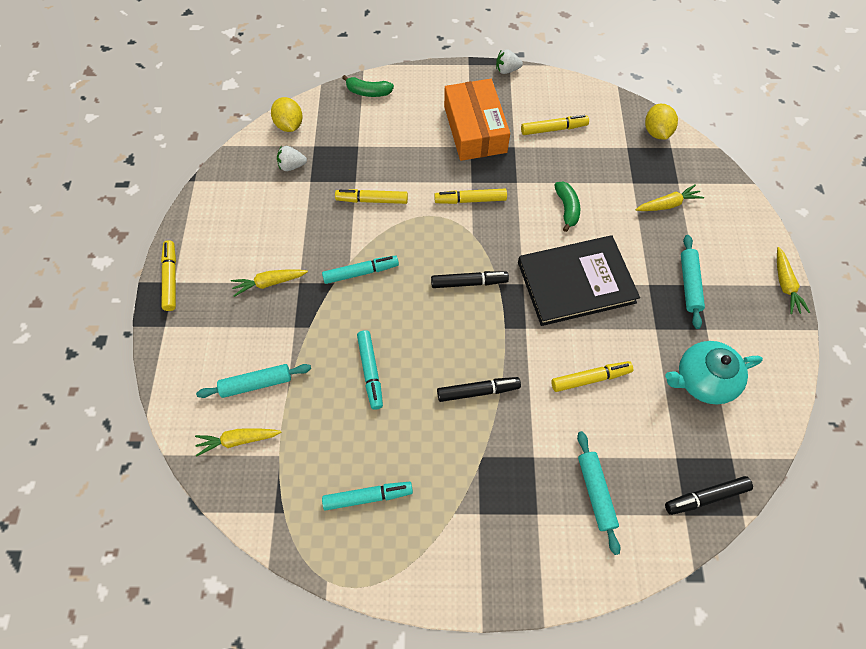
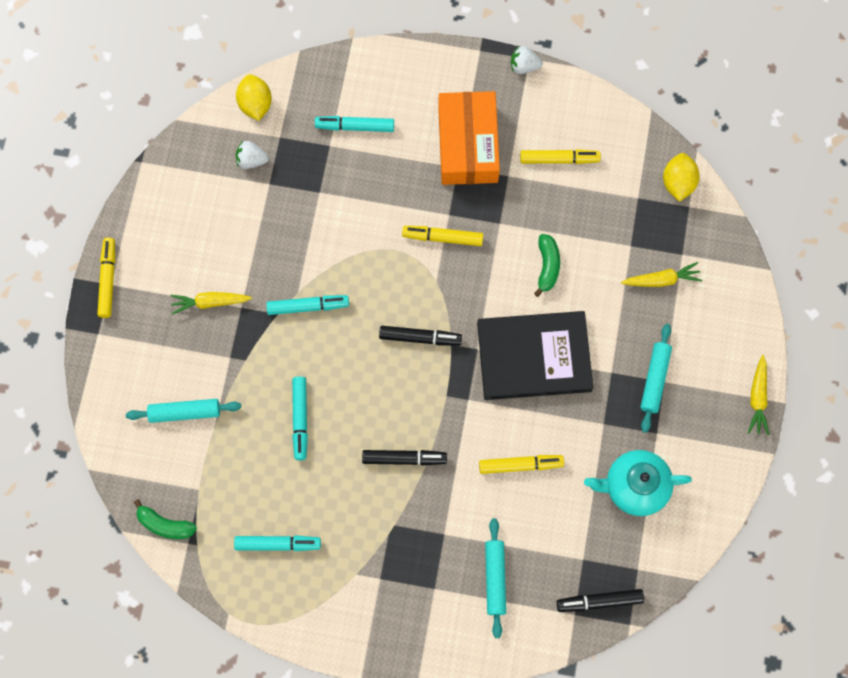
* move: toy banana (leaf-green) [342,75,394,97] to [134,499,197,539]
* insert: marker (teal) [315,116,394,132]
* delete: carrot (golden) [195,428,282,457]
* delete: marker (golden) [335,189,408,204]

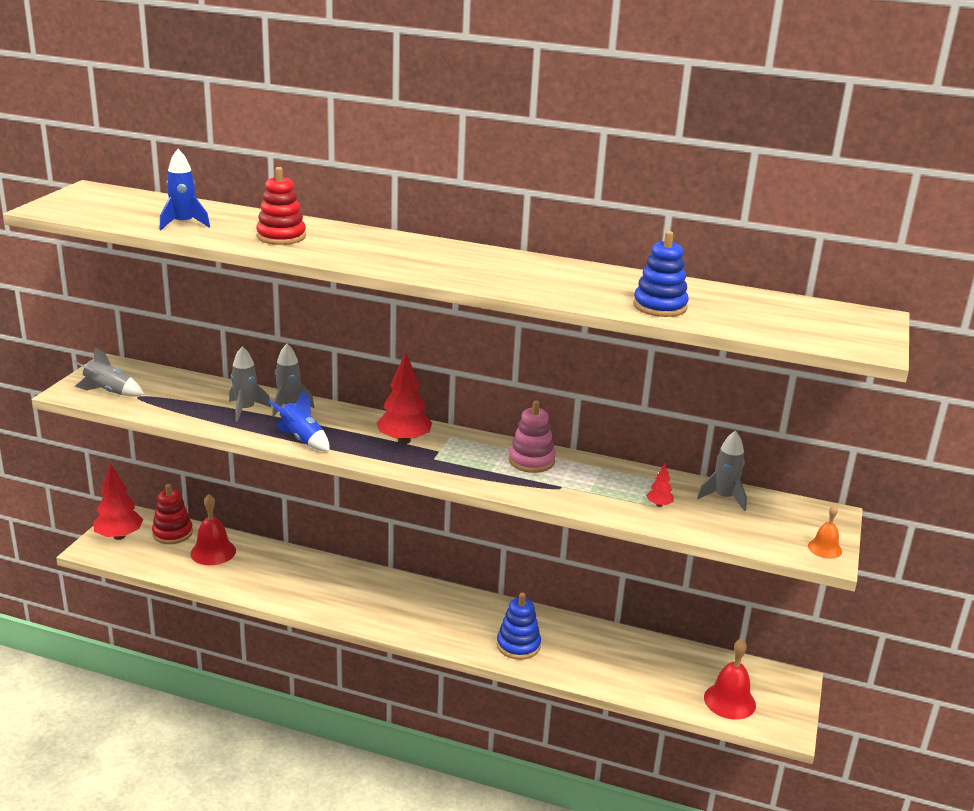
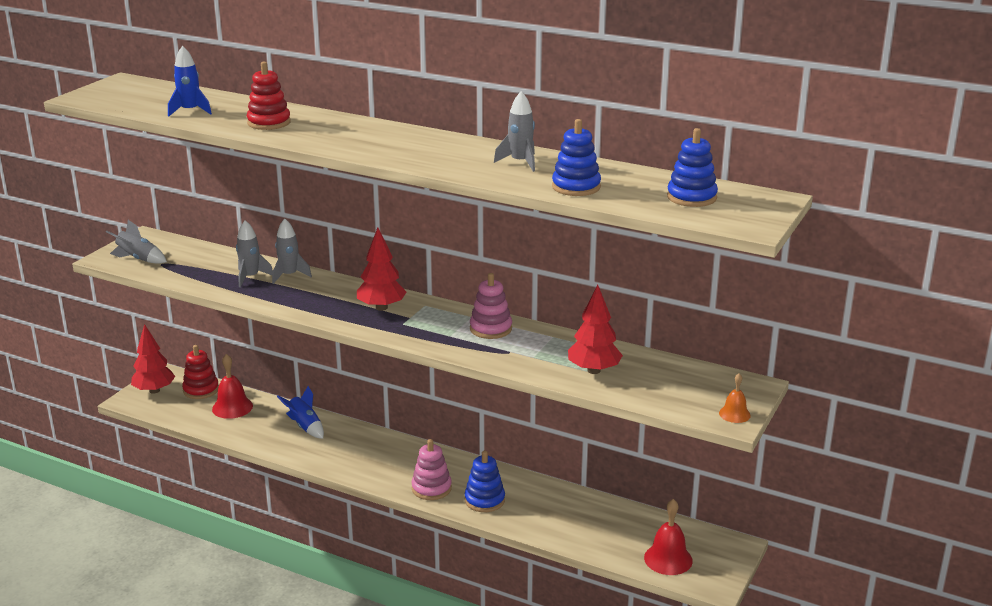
* move: toy rocket (royal blue) [268,390,330,451] to [277,386,324,439]
* insert: stacking toy (rose-pink) [411,439,452,500]
* move: toy rocket (ash-grey) [697,430,747,511] to [494,91,535,172]
* resize: toy tree (red) [646,464,674,507] = [568,284,623,374] x2.16
* insert: stacking toy (royal blue) [667,128,718,207]

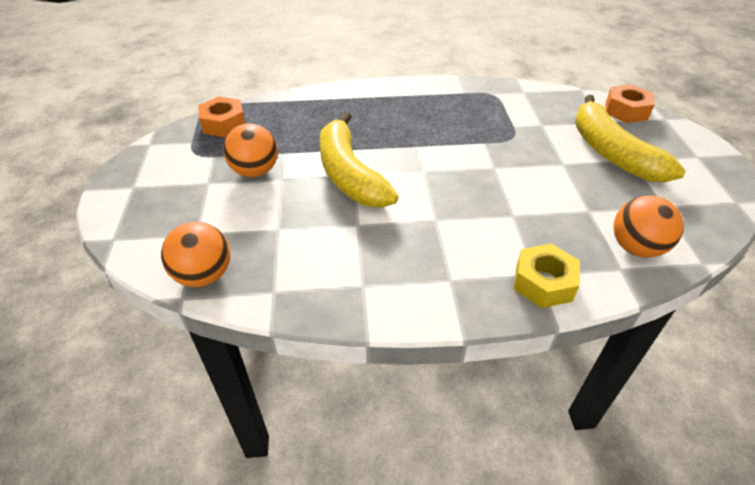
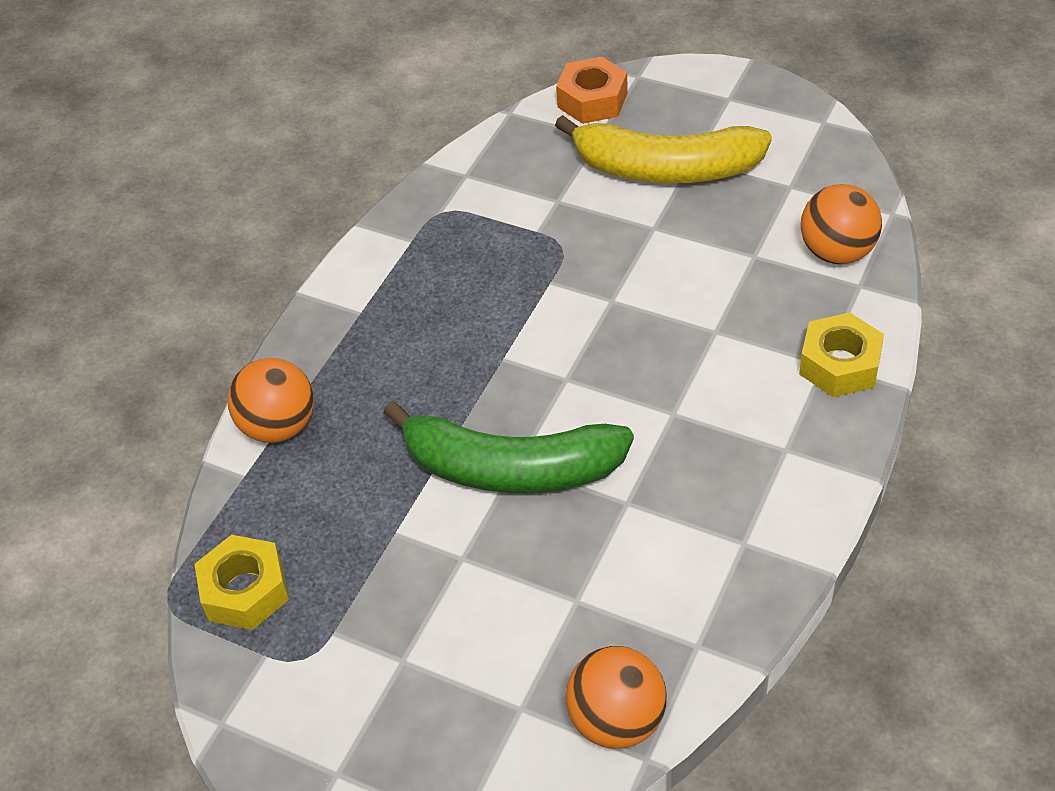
* recolor: hexagon nut (orange) [198,97,245,137] to hexagon nut (golden) [195,535,289,630]
* move: ball (orange) [223,123,278,177] to [228,358,314,443]
* recolor: toy banana (golden) [320,112,399,208] to toy banana (leaf-green) [383,401,634,493]

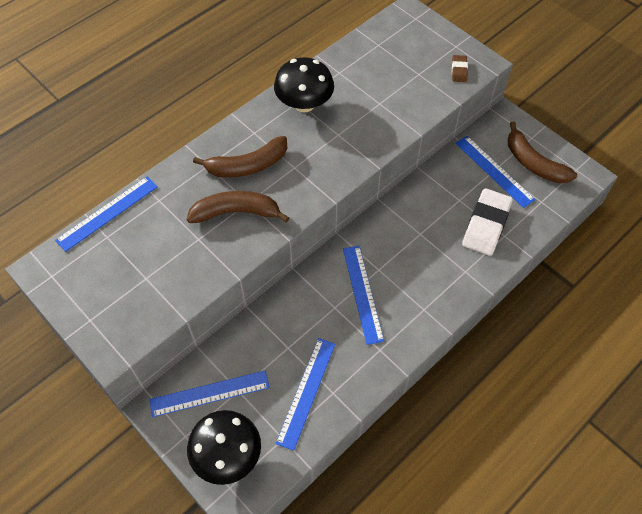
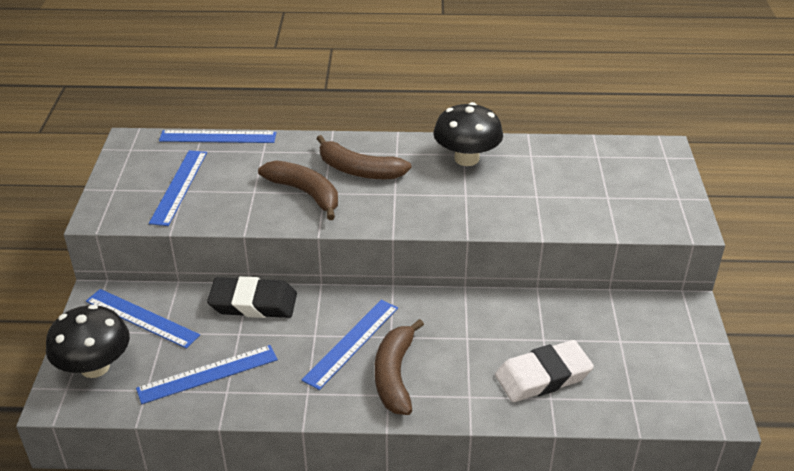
* move: measuring stick (royal blue) [456,136,535,208] to [149,150,207,226]
* insert: pencil eraser (black) [207,276,297,318]
* move: toy banana (brown) [508,121,577,183] to [375,319,424,415]
* delete: pencil eraser (brown) [452,55,468,82]

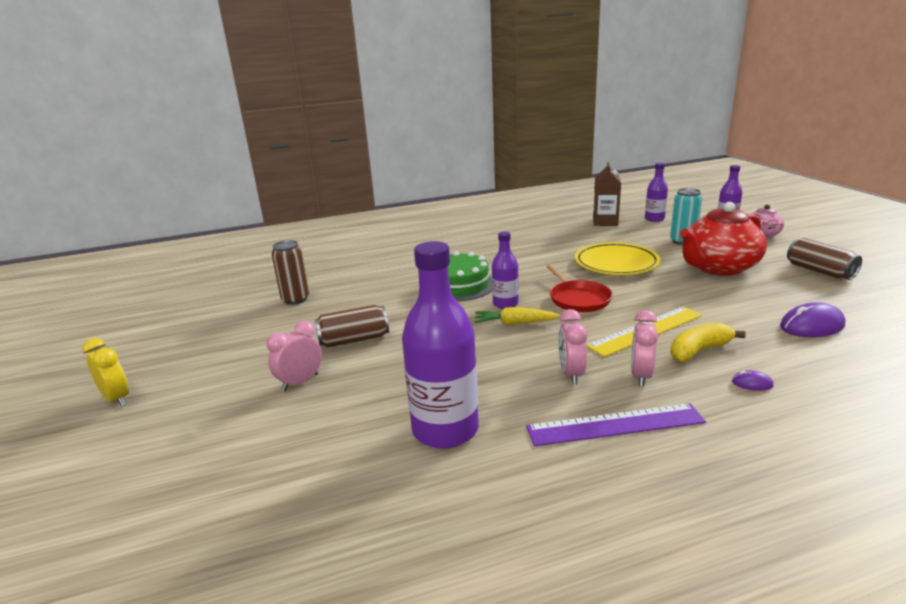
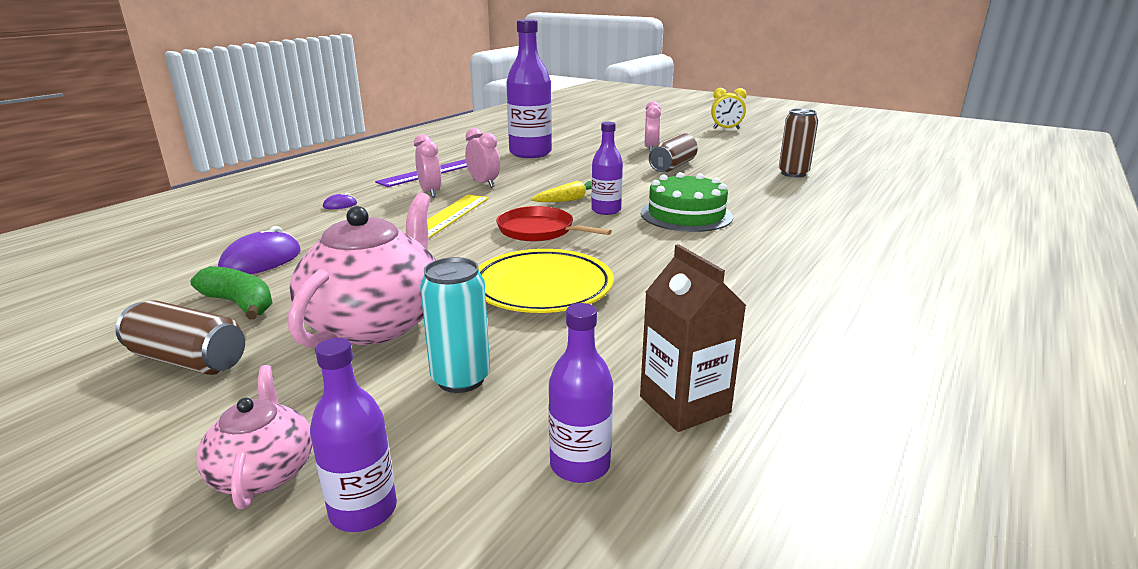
* insert: toy banana (leaf-green) [190,266,273,320]
* recolor: tea pot (red) [680,202,767,276] to tea pot (rose-pink) [288,192,436,348]
* delete: toy banana (golden) [670,323,746,362]

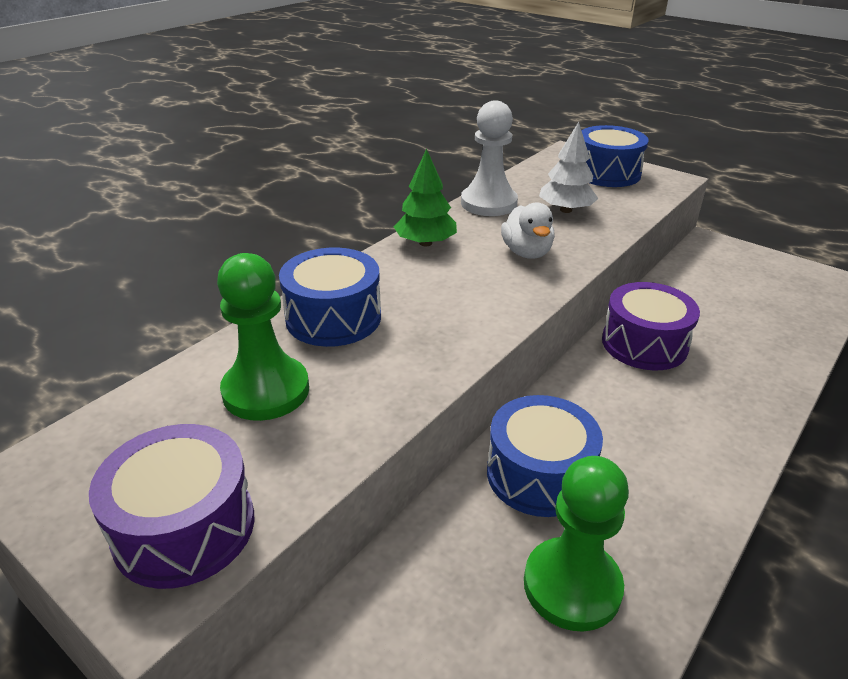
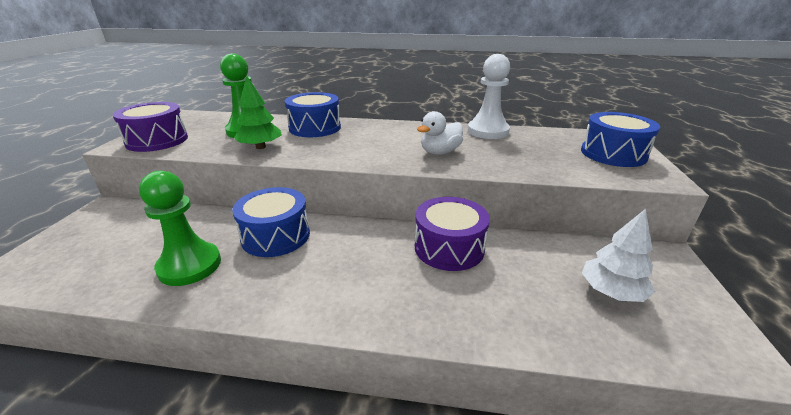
* move: toy tree (leaf-green) [394,149,457,246] to [234,75,282,149]
* move: toy tree (white) [539,122,599,213] to [582,209,655,302]

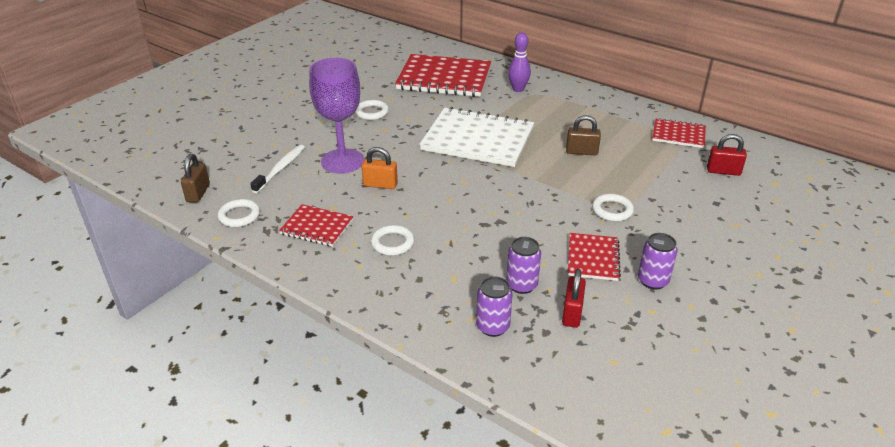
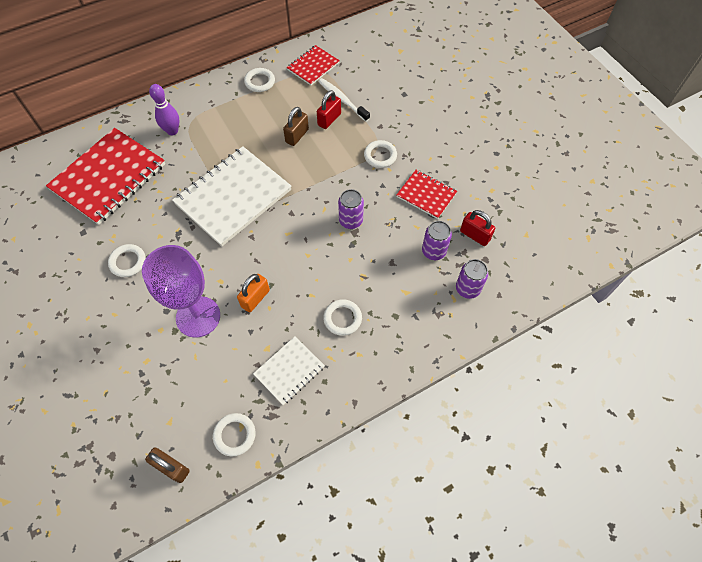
* insert: hoop (white) [244,68,275,92]
* recolor: notebook (red) [279,204,354,247] to notebook (white) [253,336,325,405]
* move: small lock (red) [707,134,747,176] to [317,90,341,129]
* move: tooth brush (white) [250,145,305,193] to [318,78,370,122]
* move: tin (violet) [638,233,678,290] to [338,189,364,229]

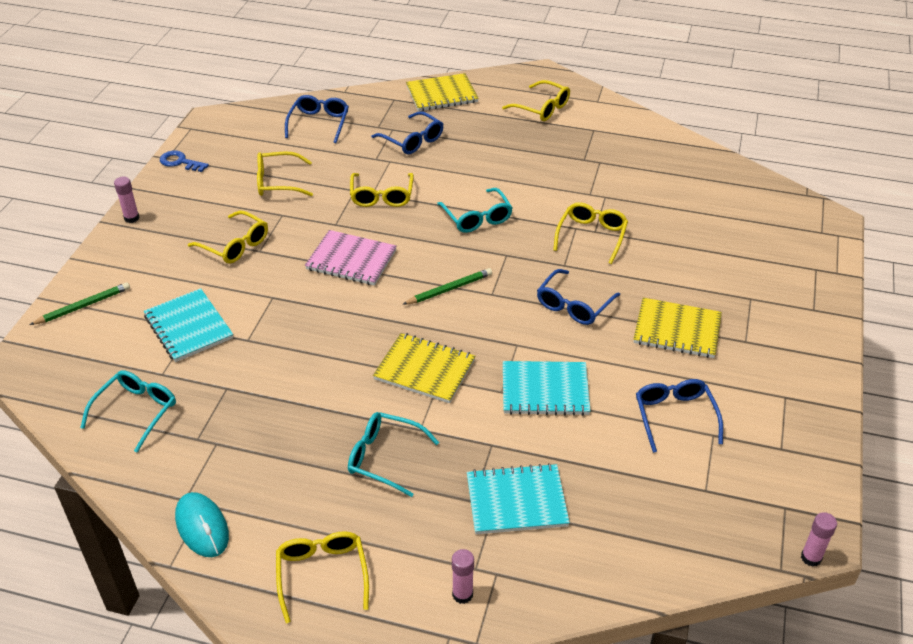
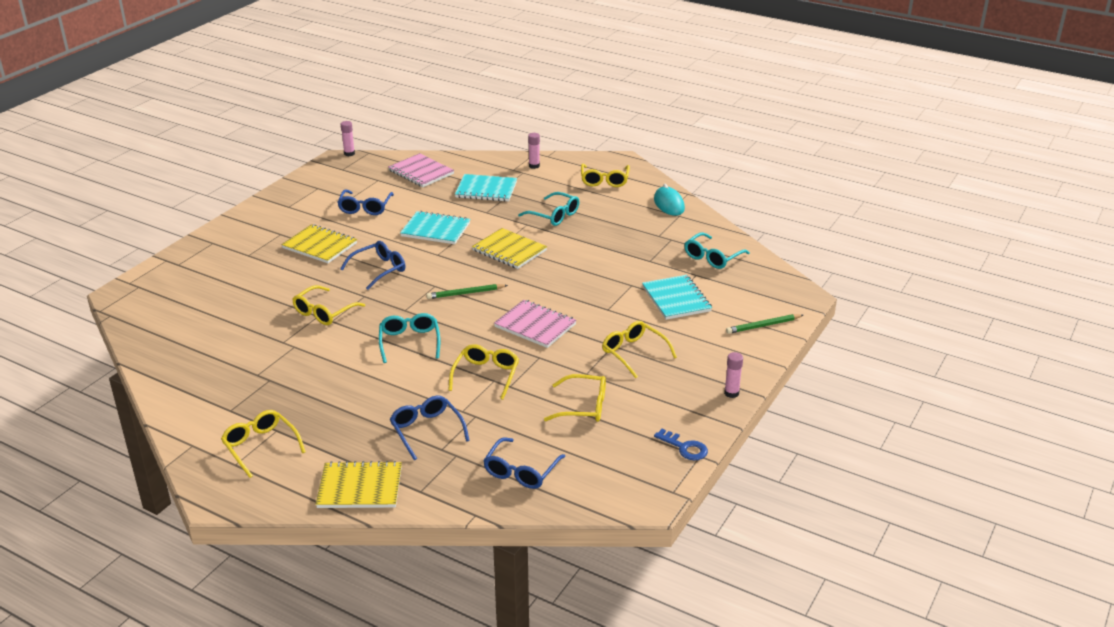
* insert: notebook (rose-pink) [388,153,454,187]

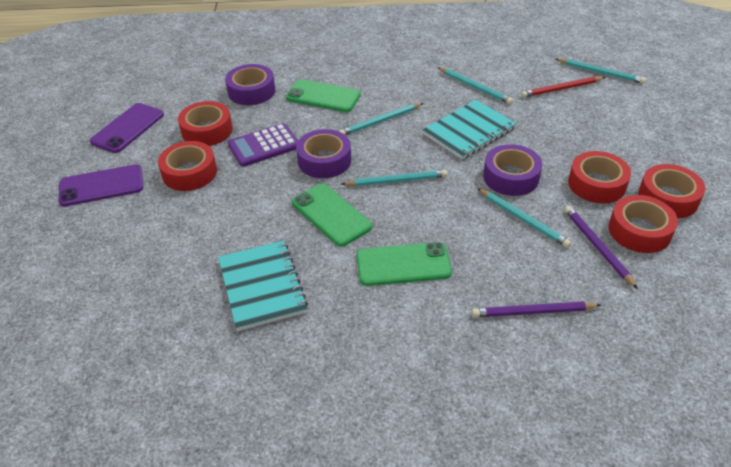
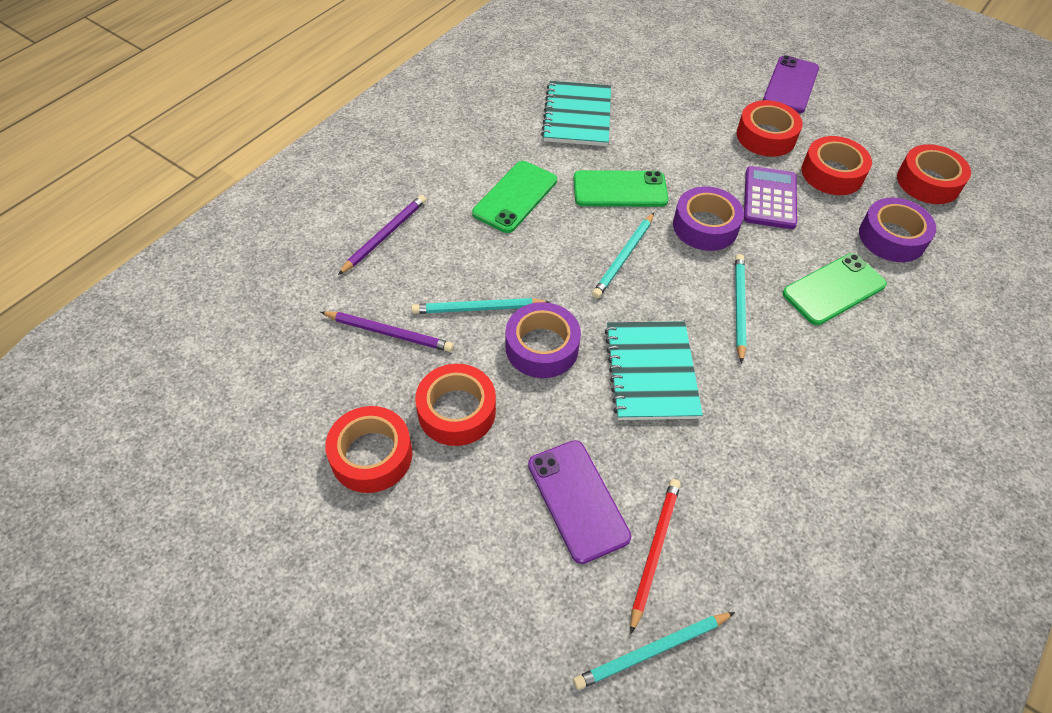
* move: mobile phone (violet) [90,103,164,153] to [528,440,631,564]
* rotate: notebook (teal) [218,241,308,331] = [541,81,611,146] 75 degrees clockwise
* move: sticky tape (red) [609,195,678,253] to [897,144,971,204]
* delete: lead pencil (teal) [437,67,513,104]

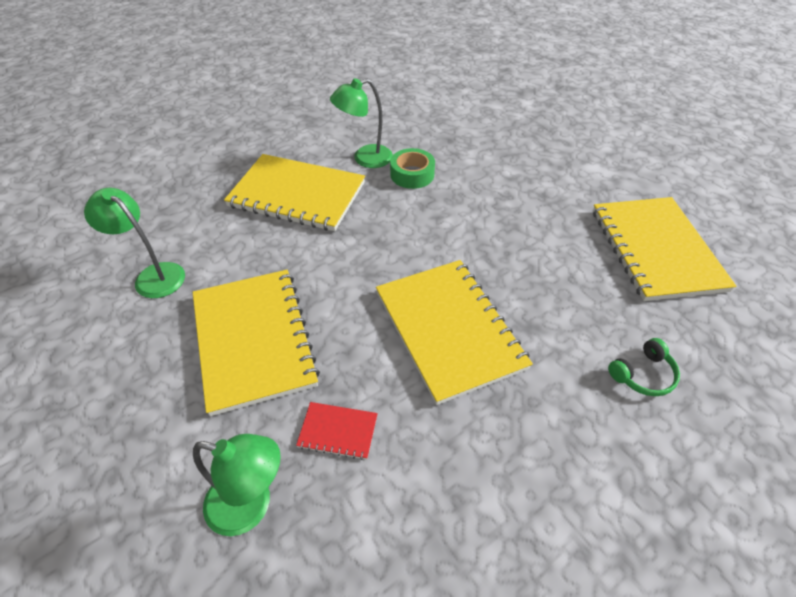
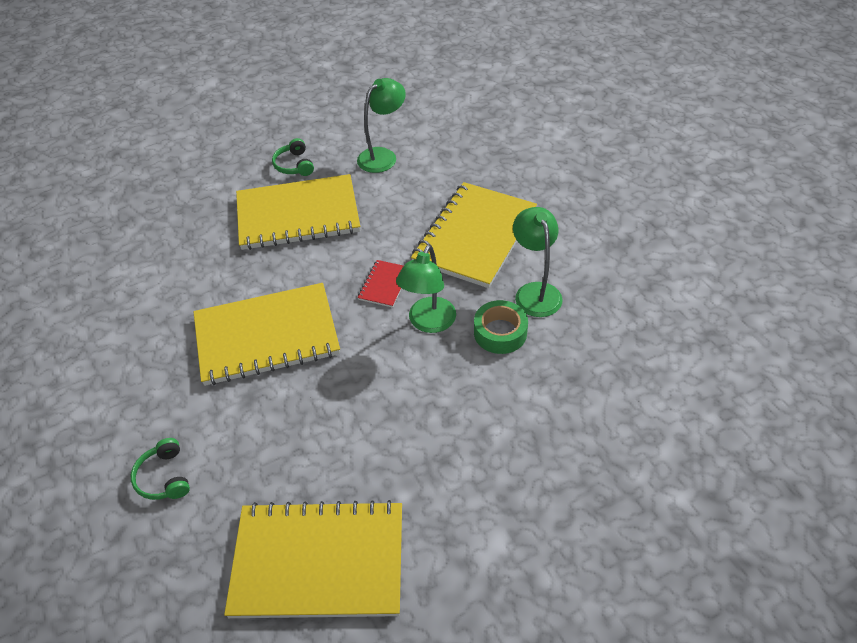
* insert: headset (leaf-green) [272,138,314,176]
* move: notebook (red) [296,402,378,460] to [358,260,403,308]
* move: desk lamp (leaf-green) [193,434,281,536] to [396,245,456,333]

